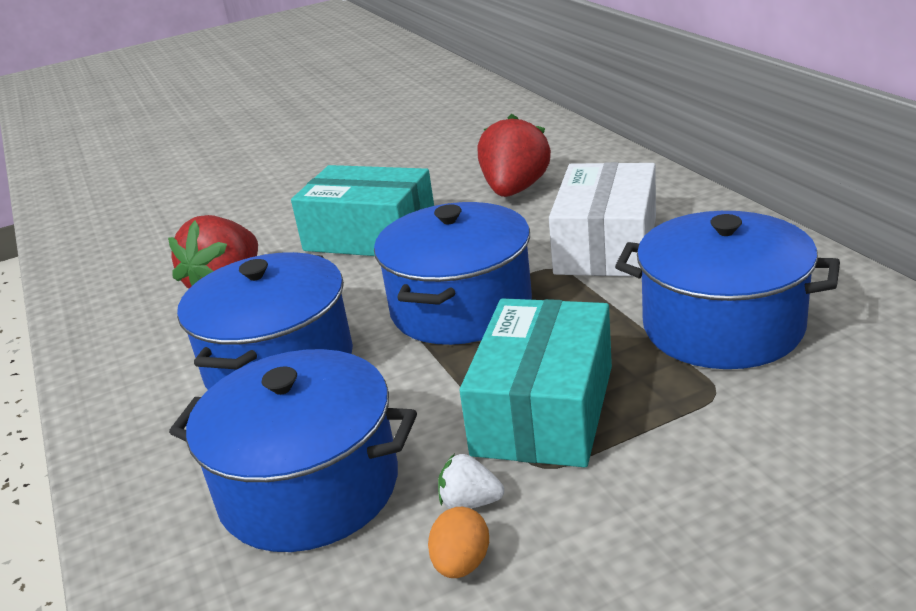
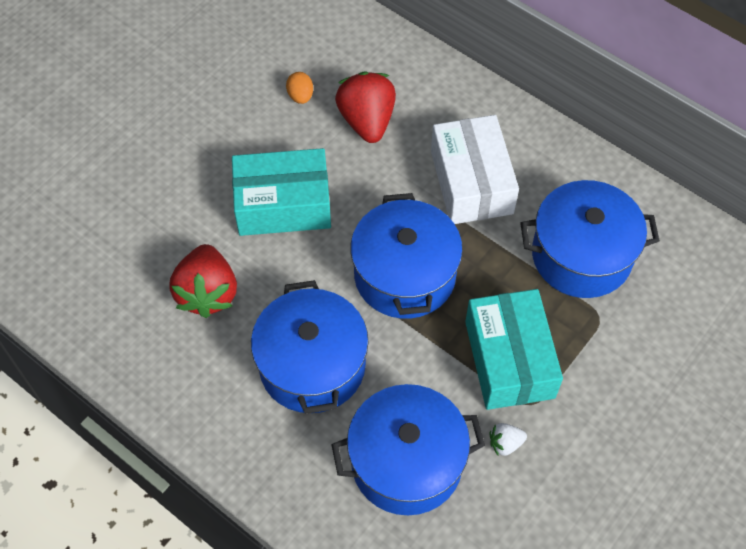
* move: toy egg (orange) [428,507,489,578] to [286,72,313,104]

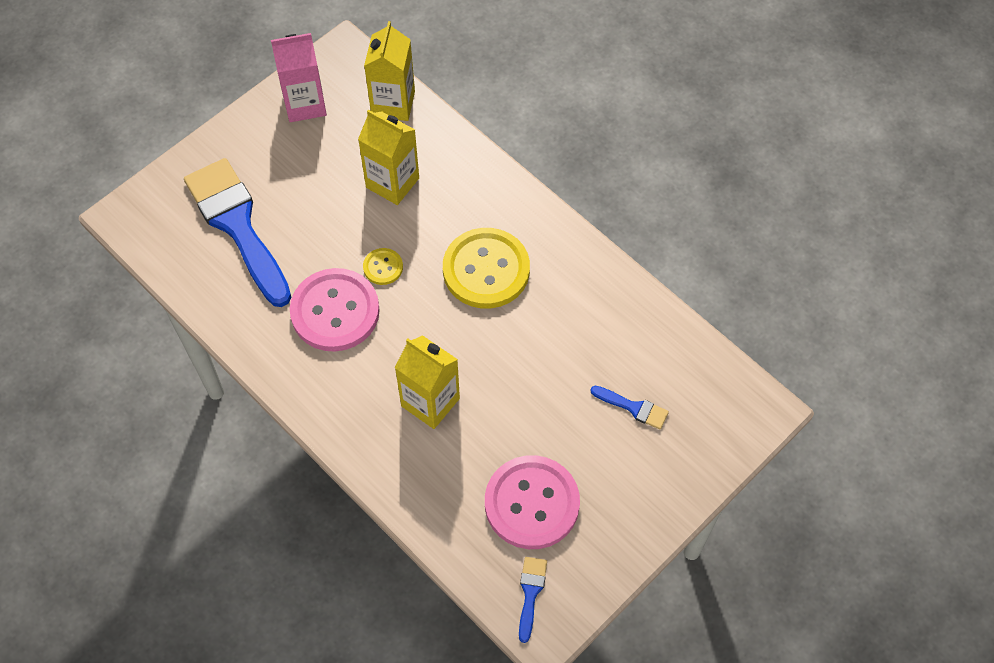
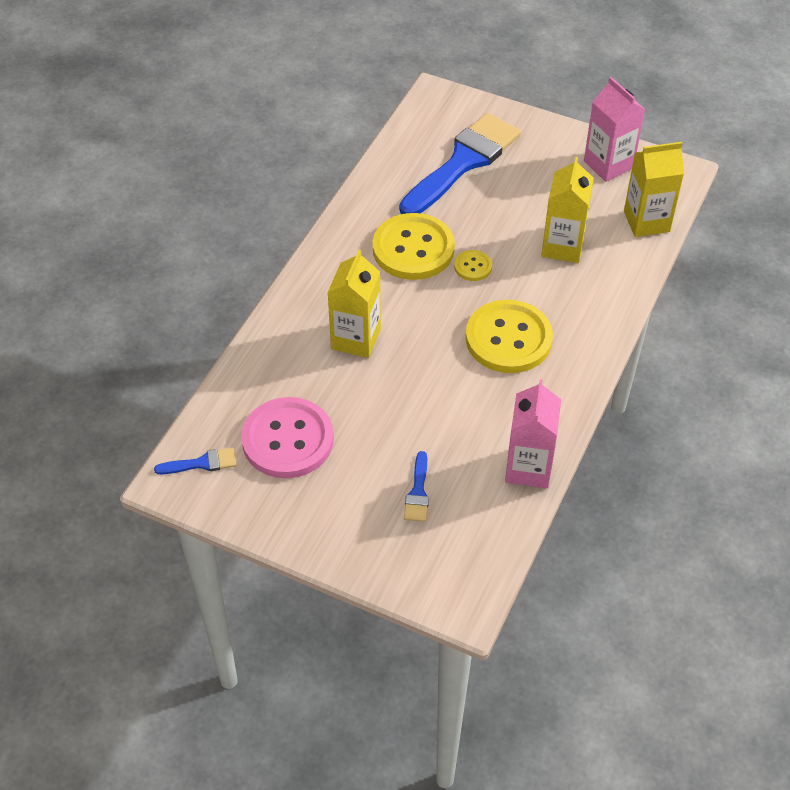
* recolor: shirt button (rose-pink) [290,268,380,352] to shirt button (golden) [373,213,455,280]
* insert: juice carton (rose-pink) [505,379,561,488]

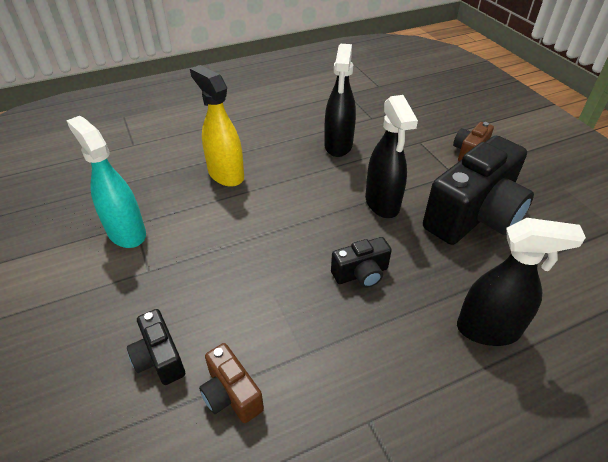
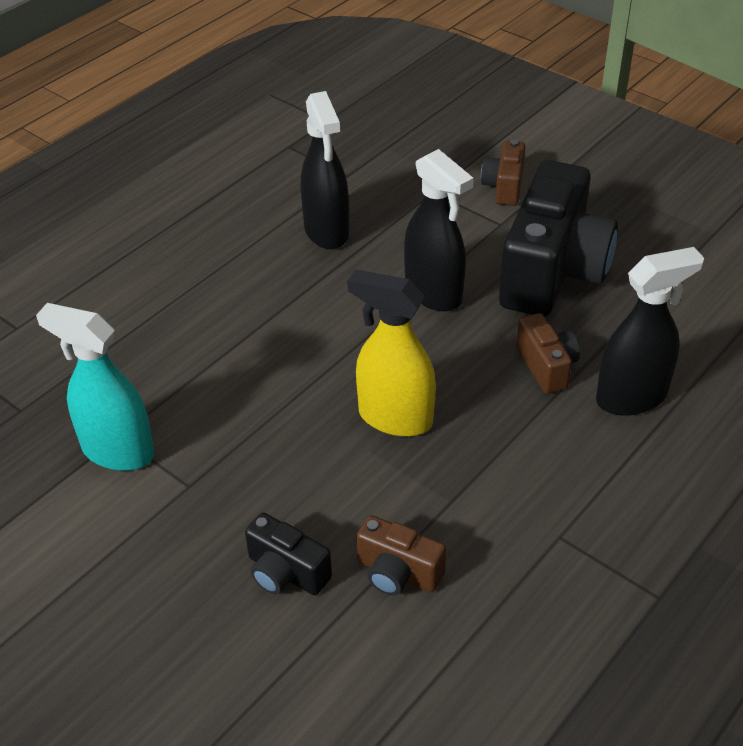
* move: sprayer (golden) [190,65,244,187] to [347,269,436,437]
* insert: compact camera (brown) [516,313,580,394]
* delete: compact camera (black) [331,237,392,288]

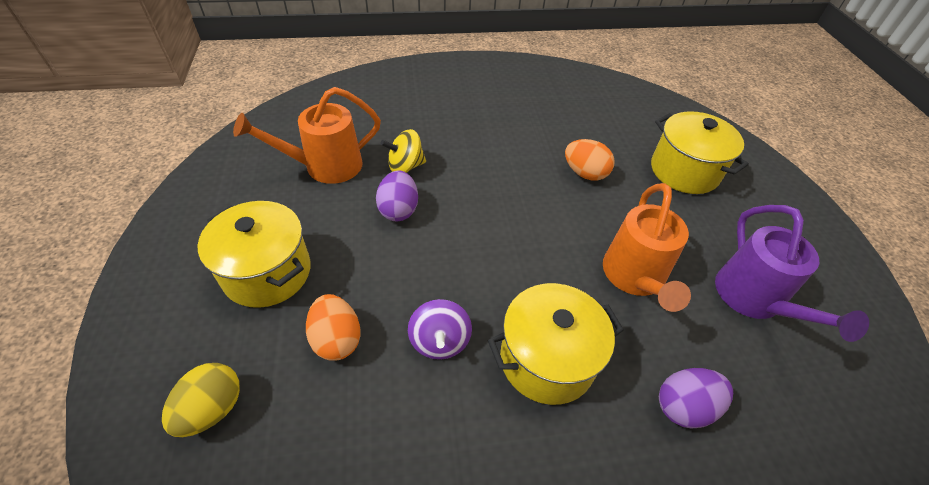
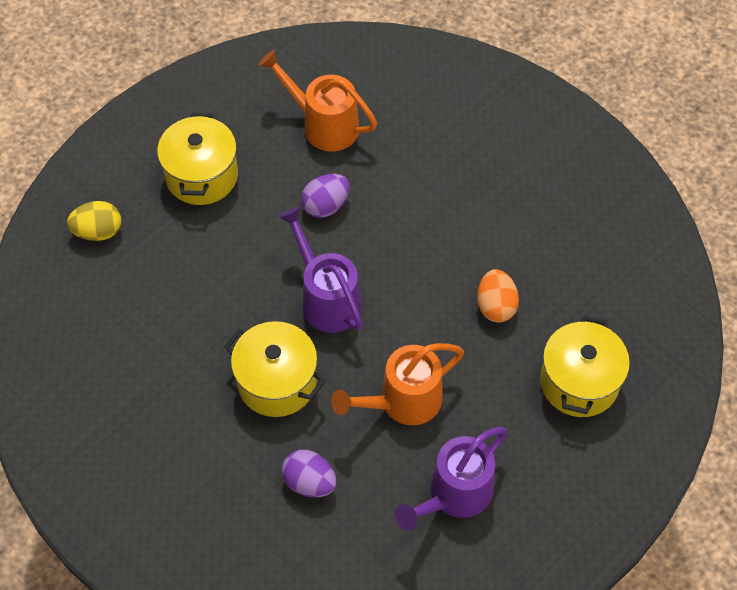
* insert: sprinkling can (violet) [279,207,363,333]
* delete: toy egg (orange) [306,294,361,361]
* delete: spinning top (golden) [380,129,426,173]
* delete: spinning top (violet) [408,299,472,360]

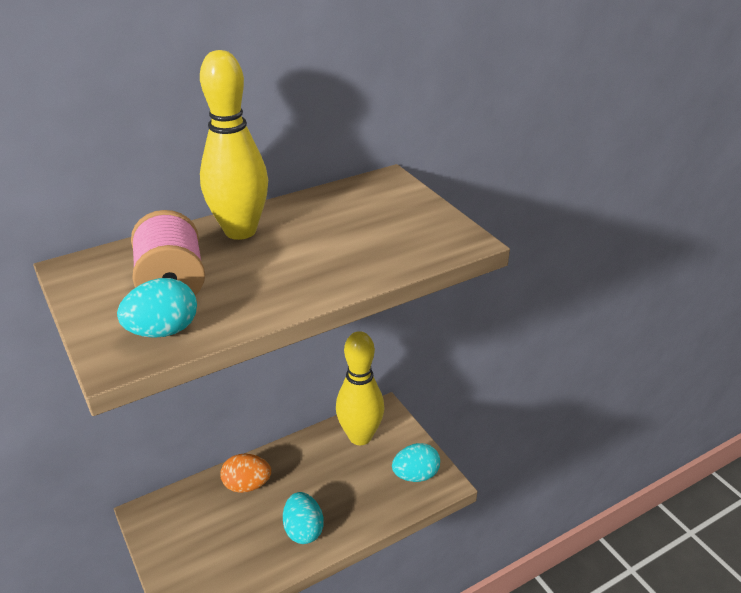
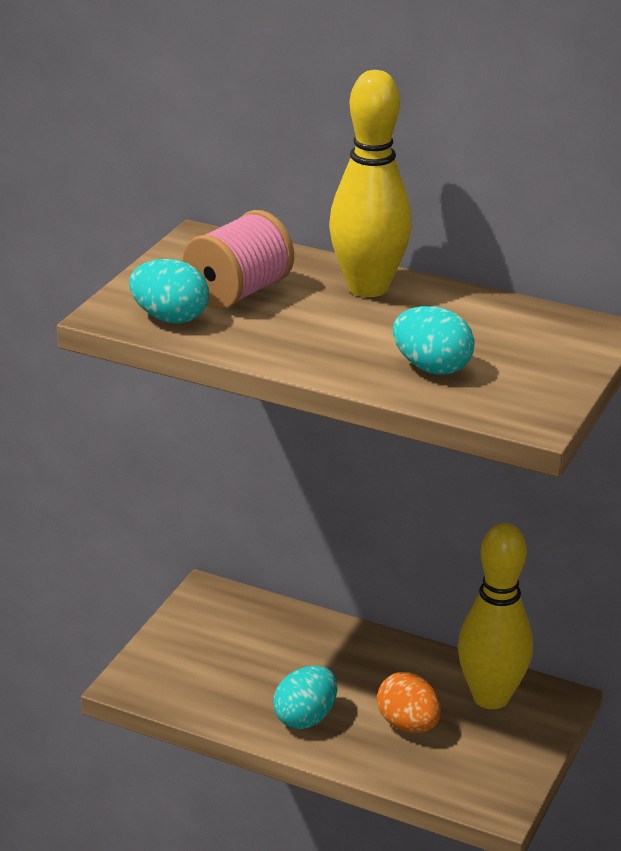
* move: toy egg (orange) [220,454,271,493] to [377,672,441,733]
* move: toy egg (teal) [392,443,440,482] to [393,306,474,375]

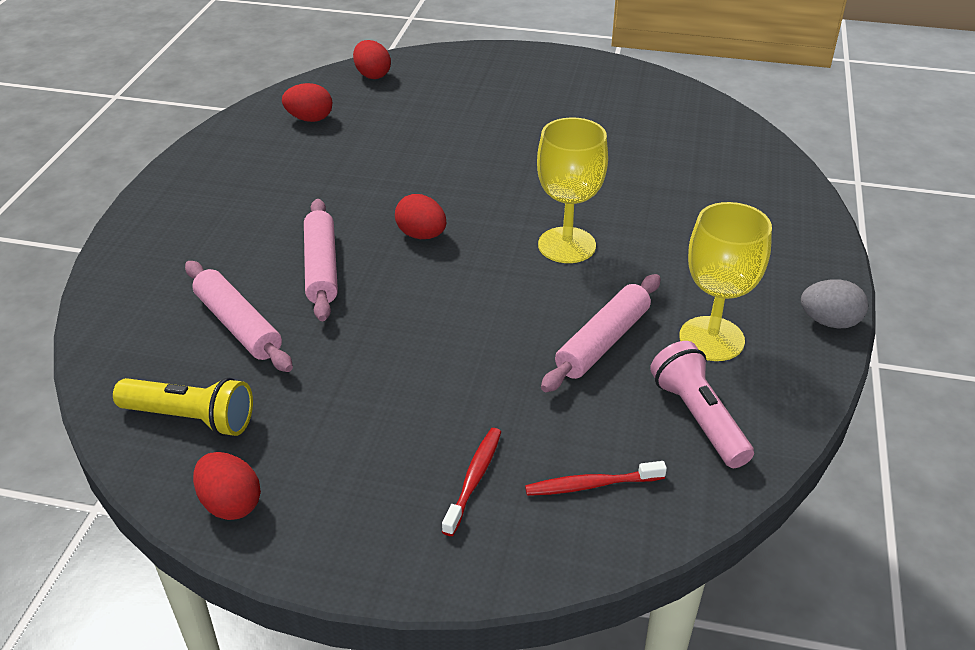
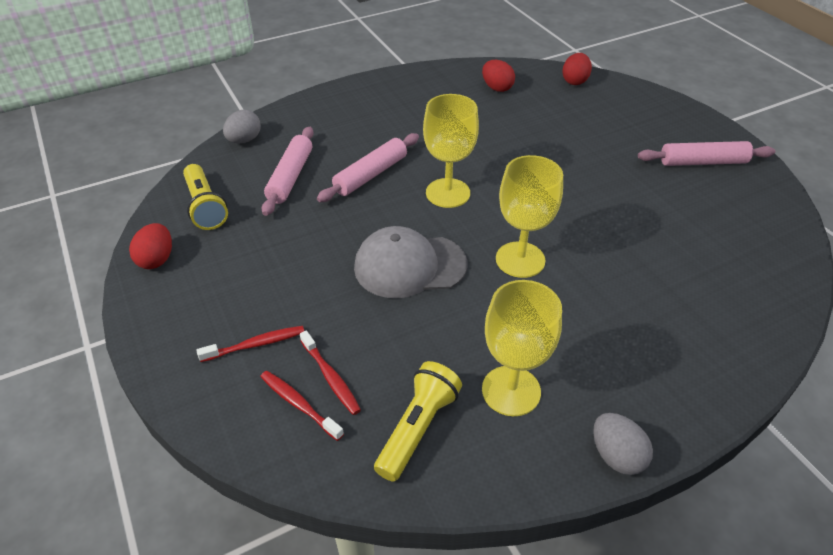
* insert: toy egg (ash-grey) [223,110,261,143]
* insert: tooth brush (red) [300,330,361,415]
* insert: cap (ash-grey) [354,226,467,298]
* recolor: flashlight (rose-pink) [650,341,754,468] to flashlight (golden) [374,361,462,482]
* replace: toy egg (red) [395,194,446,239] to wine glass (golden) [423,94,479,208]
* move: rolling pin (rose-pink) [541,274,661,392] to [638,141,775,166]

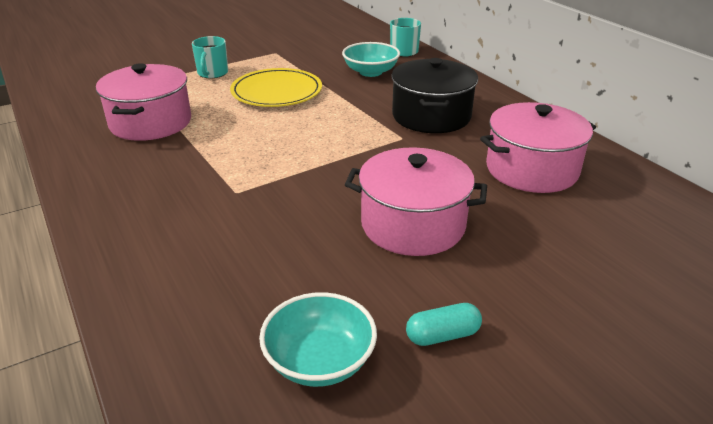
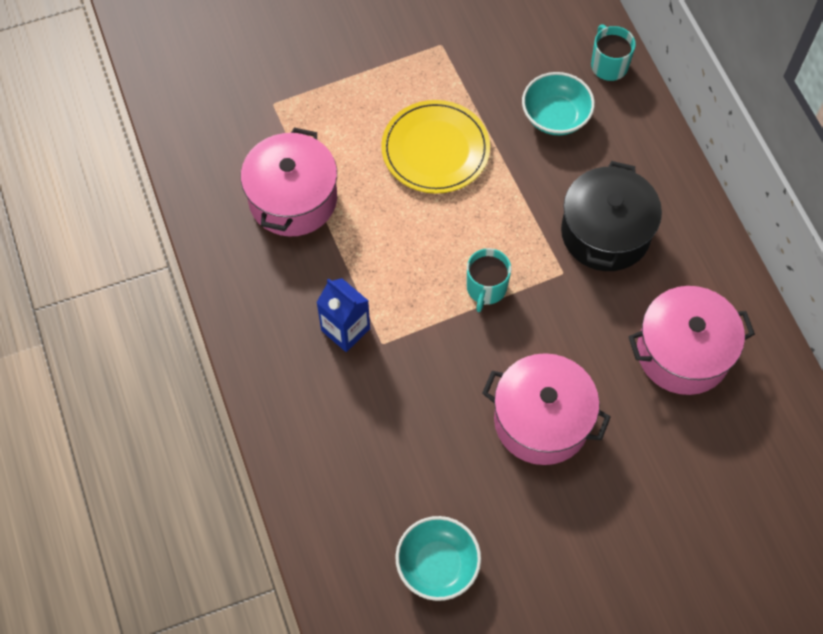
* insert: juice carton (royal blue) [316,278,370,352]
* move: tea mug (teal) [192,36,228,78] to [467,248,512,312]
* delete: pill shape (teal) [406,303,482,346]

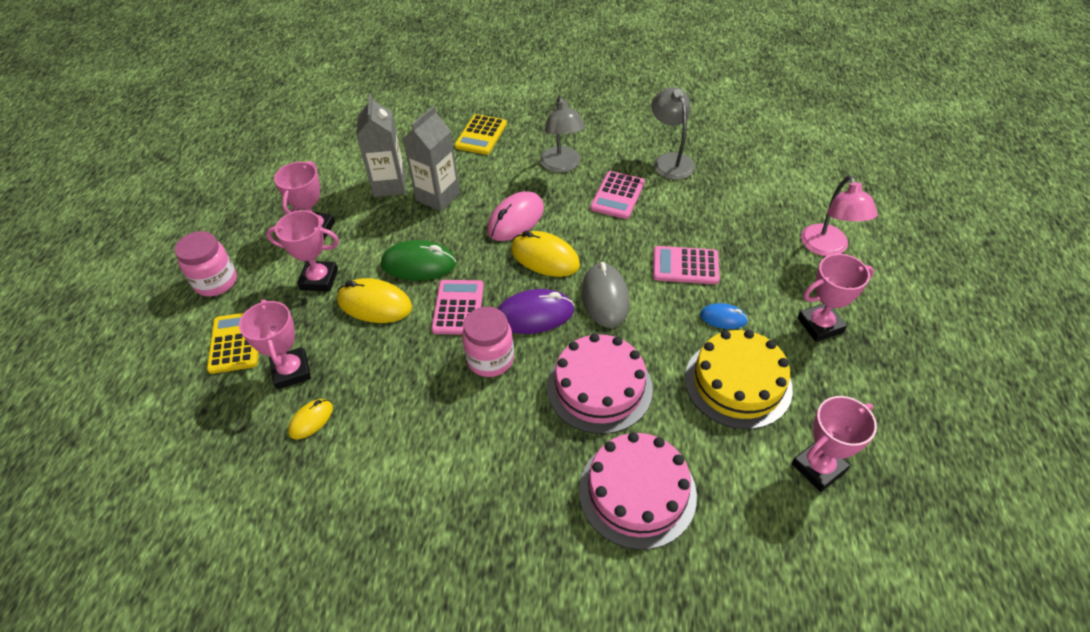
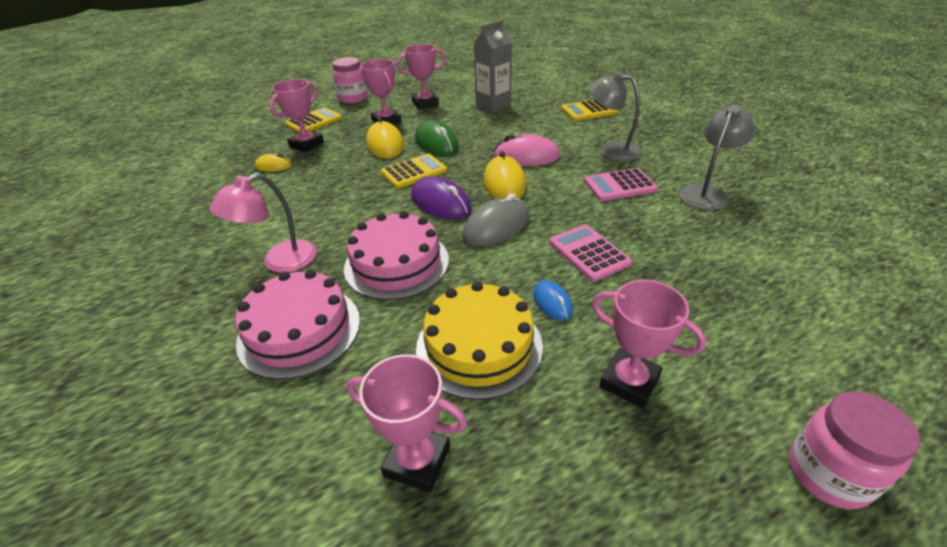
* move: desk lamp (rose-pink) [801,175,878,256] to [209,173,317,273]
* recolor: calculator (rose-pink) [431,280,484,335] to calculator (golden) [381,153,447,189]
* rotate: desk lamp (ash-grey) [540,96,585,173] = [589,71,642,161] 75 degrees clockwise
* move: jam jar (rose-pink) [462,307,514,377] to [789,391,920,509]
* delete: juice carton (ash-grey) [403,106,460,211]

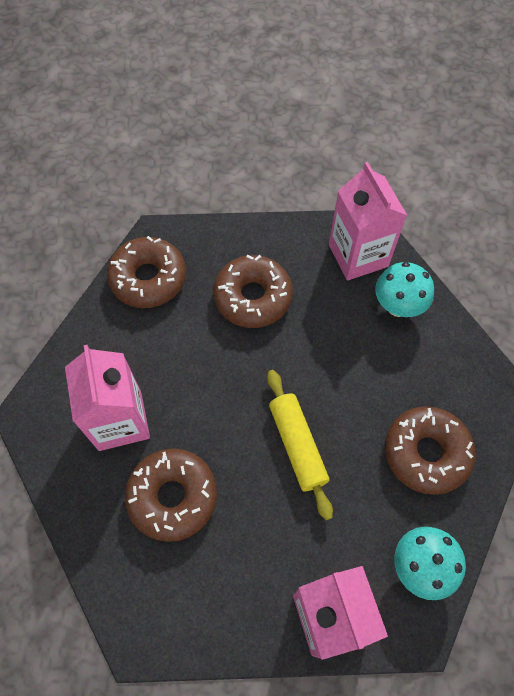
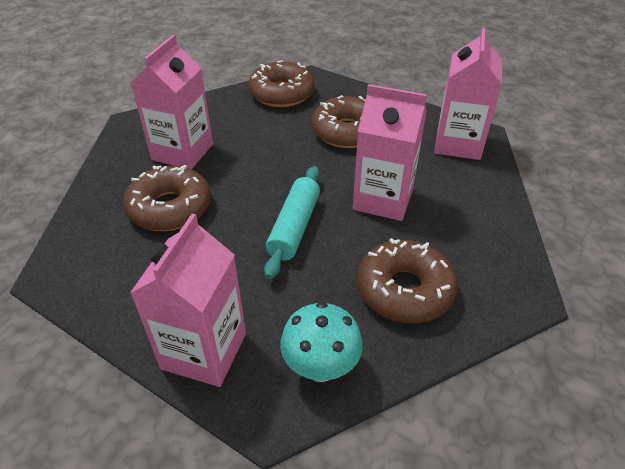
* recolor: rolling pin (golden) [267,370,333,520] to rolling pin (teal) [264,166,320,279]
* insert: juice carton (rose-pink) [353,84,427,221]
* delete: toadstool (teal) [375,262,434,317]

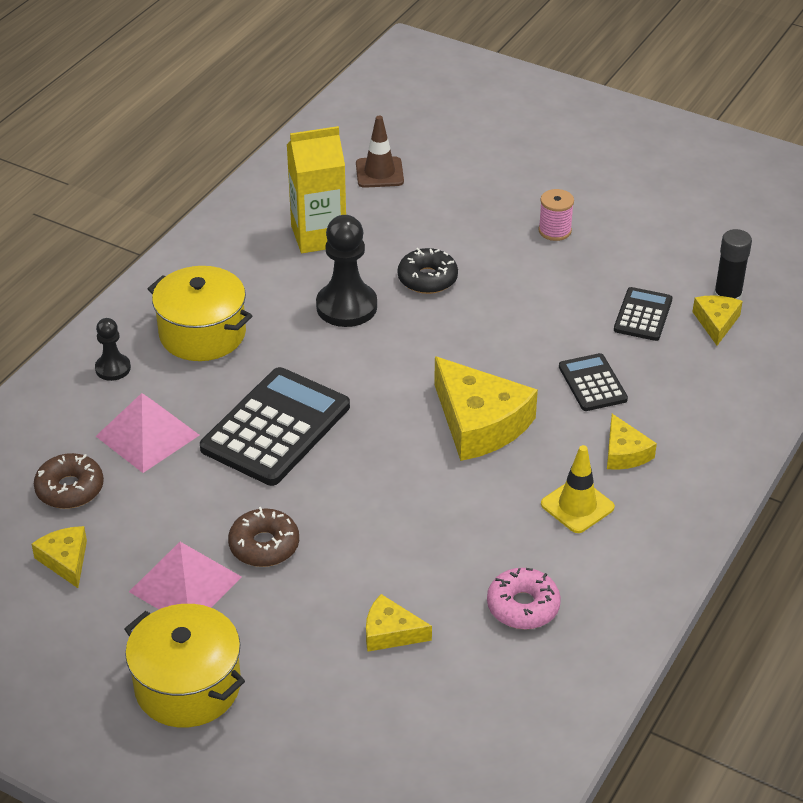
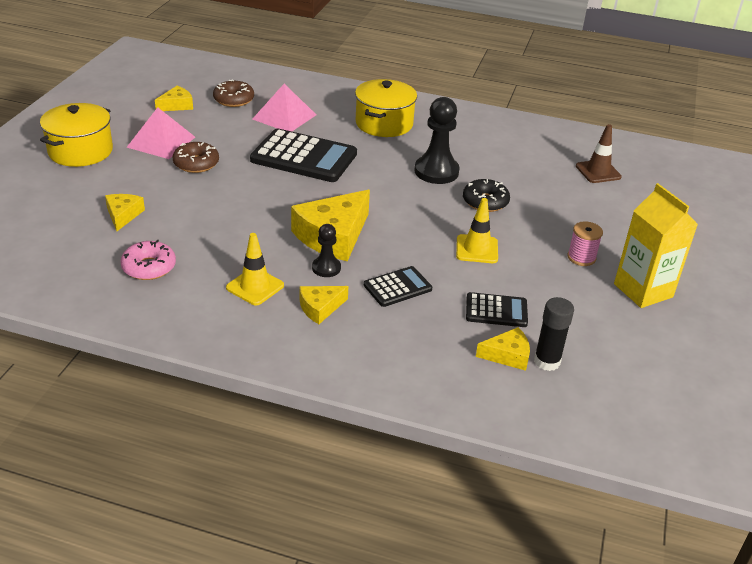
* move: pawn (black) [95,318,131,381] to [312,224,341,277]
* insert: traffic cone (golden) [456,198,498,263]
* move: juice carton (golden) [287,126,346,253] to [614,183,698,308]

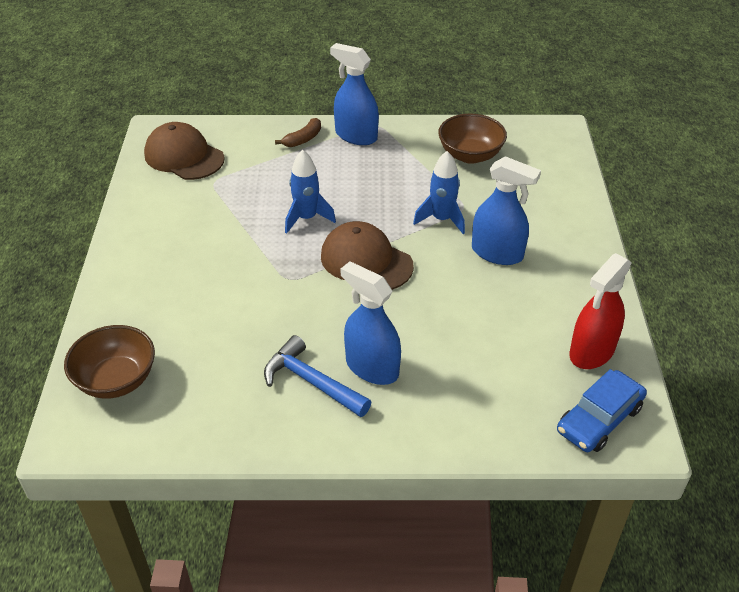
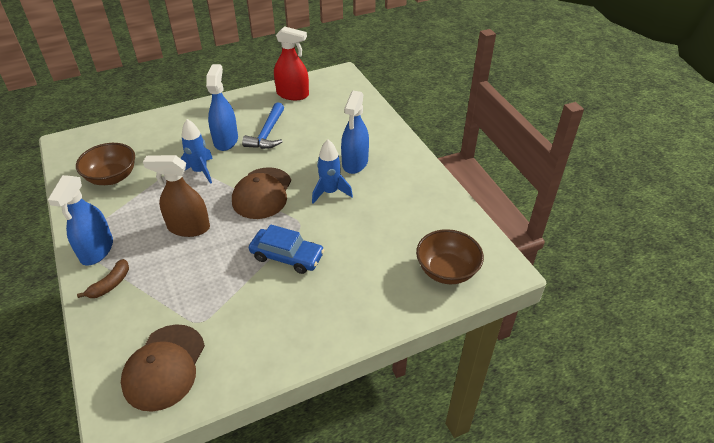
* rotate: toy banana (brown) [275,118,321,147] = [77,259,129,298] 105 degrees clockwise
* insert: sprayer (brown) [143,155,210,237]
* move: claw hammer (royal blue) [264,335,371,417] to [242,102,284,149]
* move: toy car (royal blue) [557,369,647,452] to [249,224,324,274]
* move: toy rocket (royal blue) [285,150,336,234] to [312,140,353,204]

